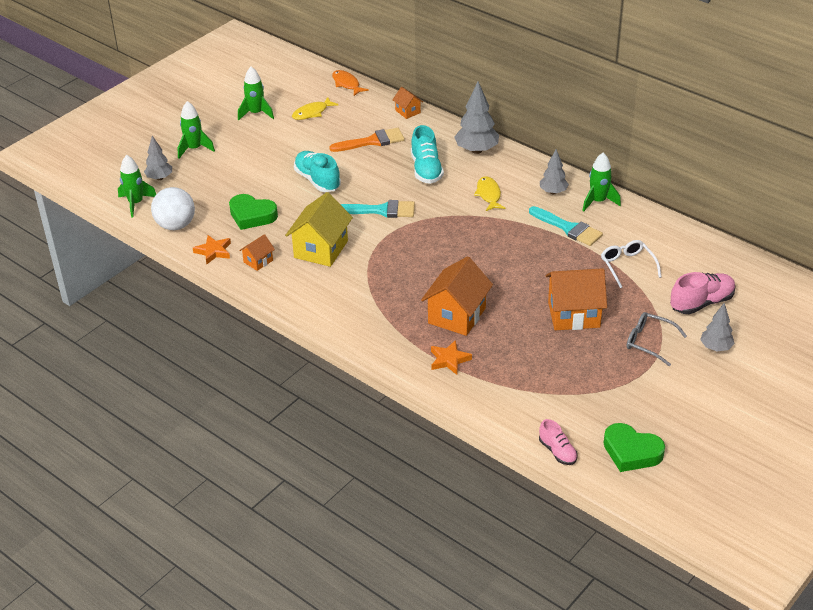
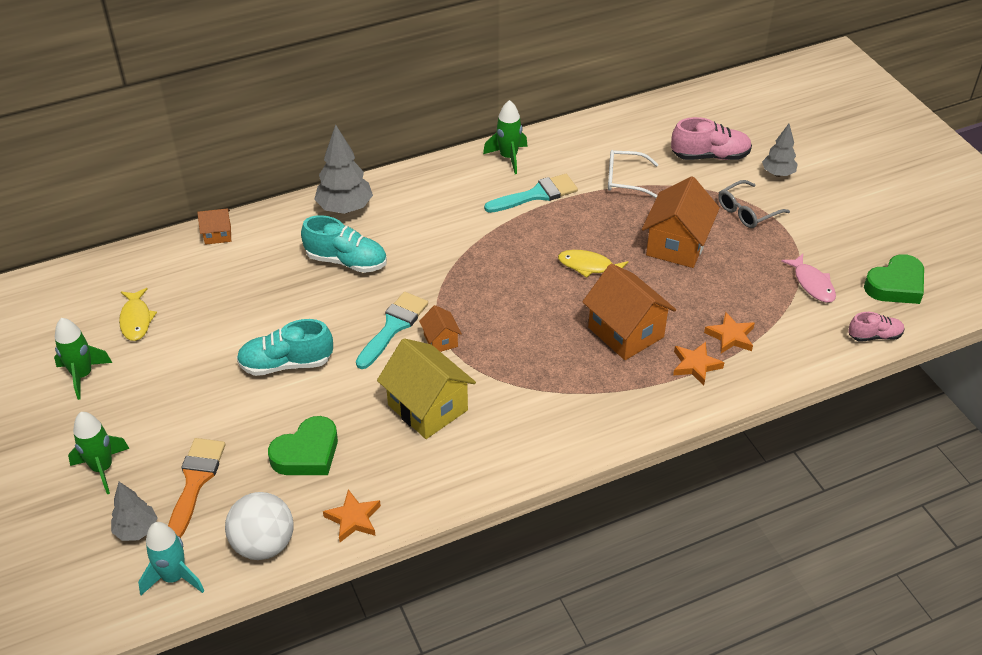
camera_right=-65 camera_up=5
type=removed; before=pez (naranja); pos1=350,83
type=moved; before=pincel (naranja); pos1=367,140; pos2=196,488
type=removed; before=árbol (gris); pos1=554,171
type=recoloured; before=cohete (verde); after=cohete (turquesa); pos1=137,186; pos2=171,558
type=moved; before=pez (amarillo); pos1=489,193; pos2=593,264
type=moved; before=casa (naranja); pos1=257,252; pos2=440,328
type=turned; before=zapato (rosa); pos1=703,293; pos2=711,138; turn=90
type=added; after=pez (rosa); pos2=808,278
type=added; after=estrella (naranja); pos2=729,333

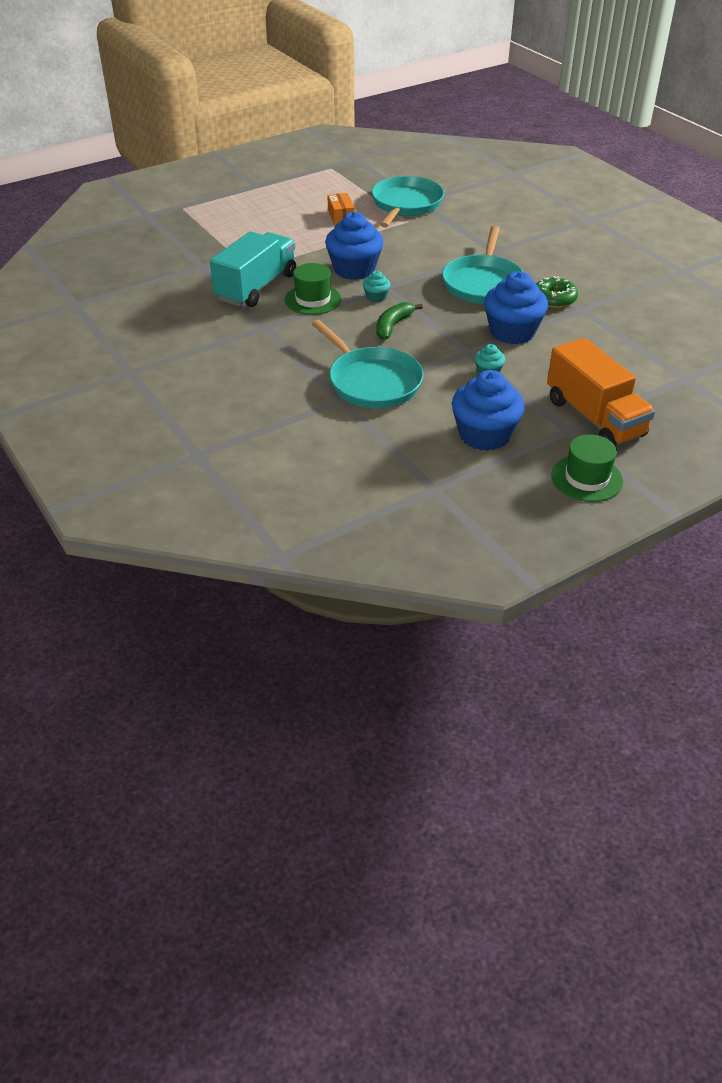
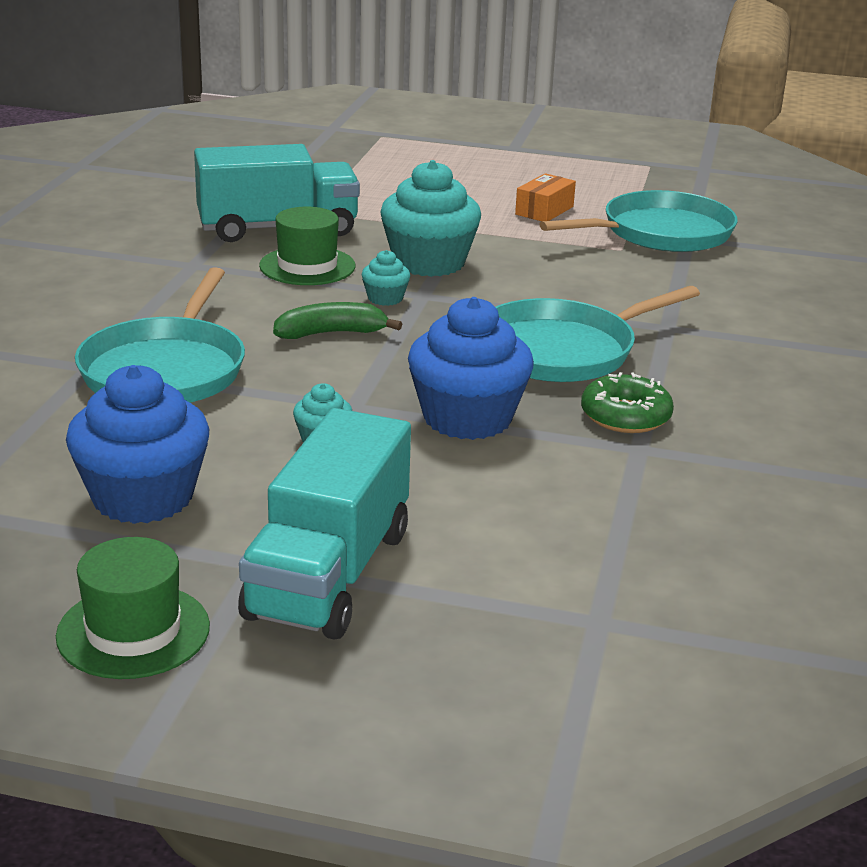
camera_right=45 camera_up=-15
type=recoloured; before=magdalena (azul); after=magdalena (turquesa); pos1=354,245; pos2=430,218
type=recoloured; before=camión (naranja); after=camión (turquesa); pos1=601,392; pos2=324,524

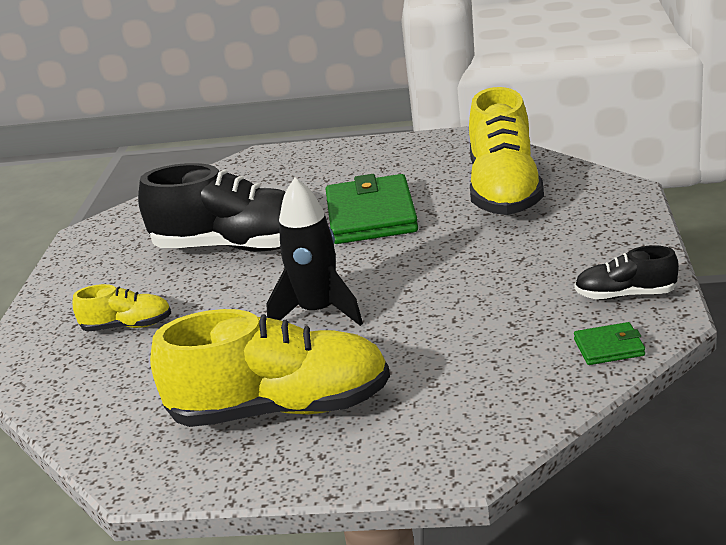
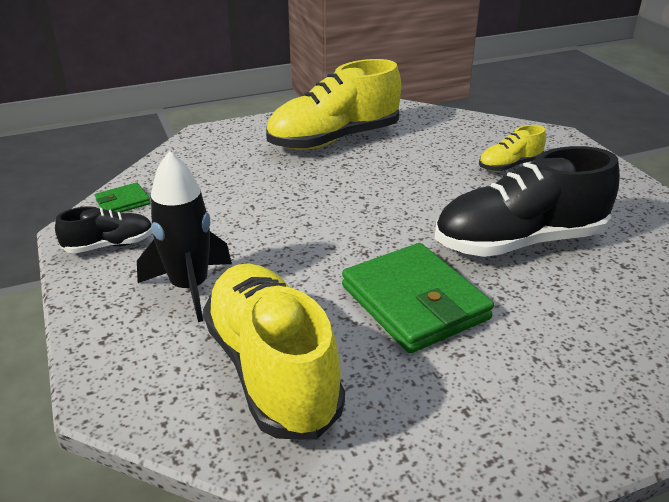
camera_right=150 camera_up=5
type=moved; before=cohete (negro); pos1=314,252; pos2=184,236

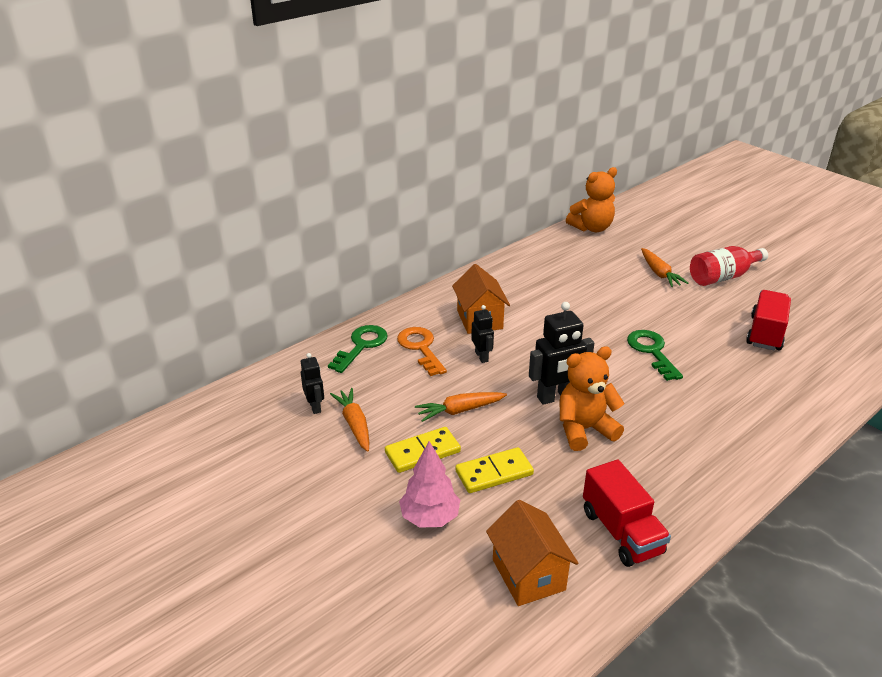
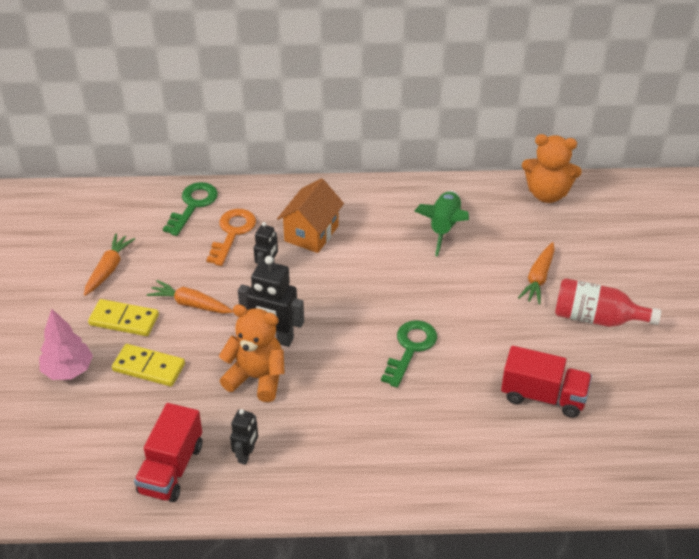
camera_right=40 camera_up=10
type=turned; before=camión (rojo); pos1=768,320; pos2=546,382; turn=45
type=turned; before=llave (verde); pos1=358,349; pos2=190,209; turn=-45
type=moved; before=robot (negro); pos1=312,383; pos2=244,437
type=removed; before=casa (naranja); pos1=532,553
type=added; after=cohete (verde); pos2=442,224

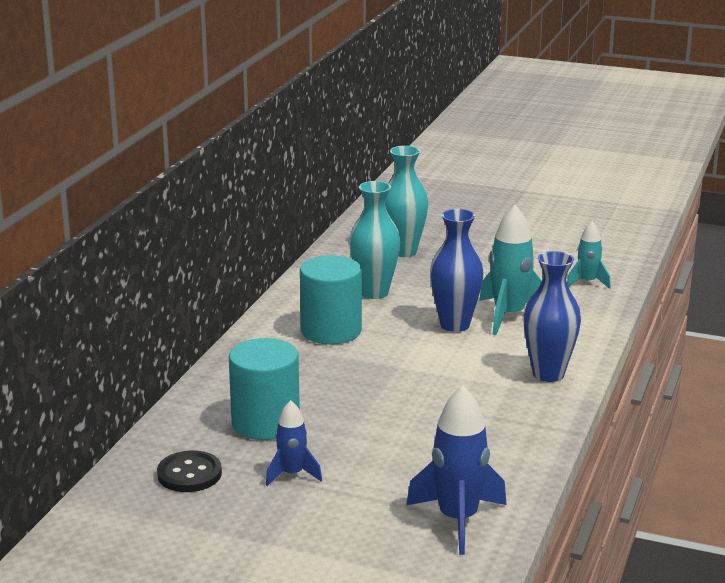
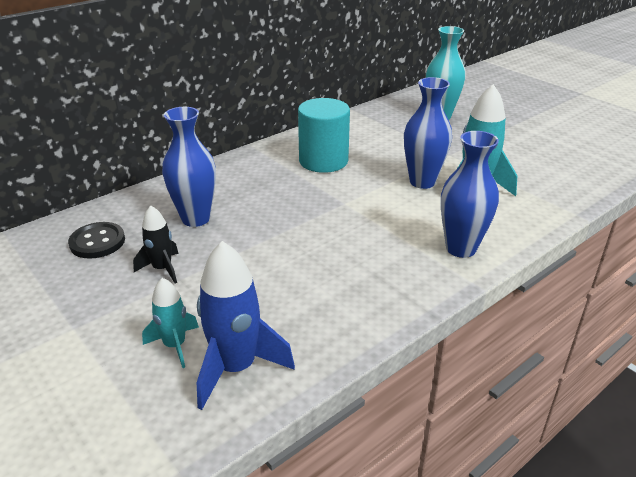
camera_right=30 camera_up=10
type=removed; before=florero (turquesa); pos1=374,240
type=moved; before=cohete (turquesa); pos1=589,255; pos2=170,323
type=replaced; before=cilindro (turquesa); after=florero (azul); pos1=264,389; pos2=189,167
type=recoloured; before=cohete (azul); after=cohete (negro); pos1=294,443; pos2=156,244

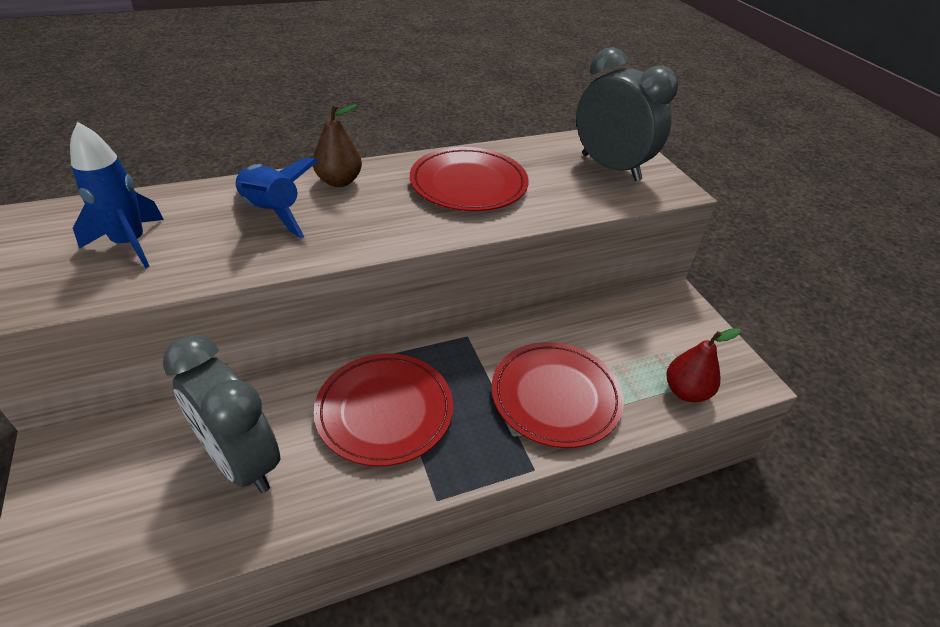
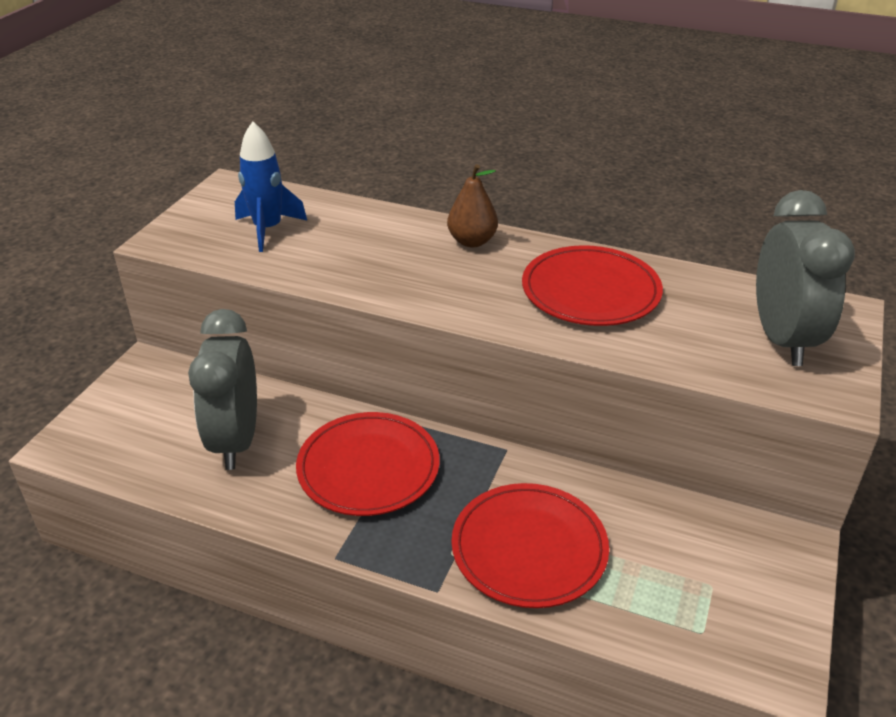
camera_right=45 camera_up=-5
type=removed; before=cohete (azul); pos1=276,198
type=removed; before=pera (rojo); pos1=703,365

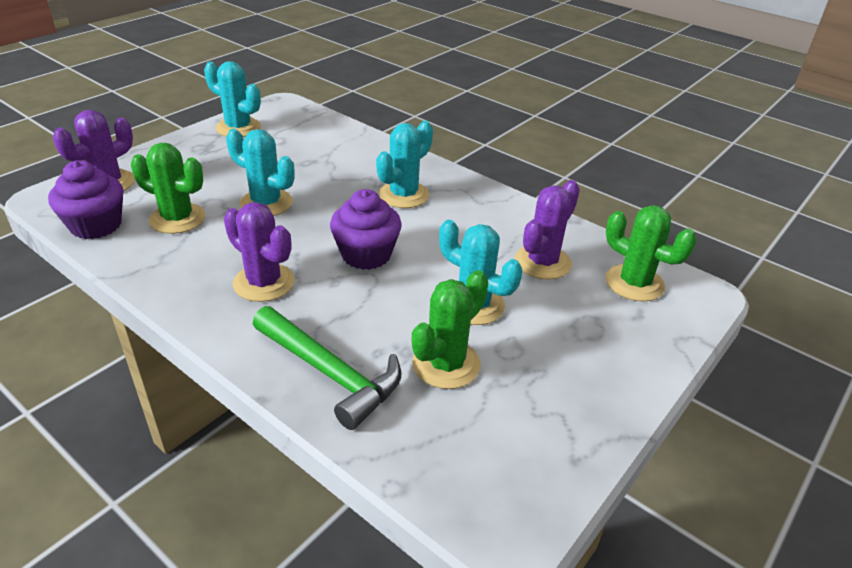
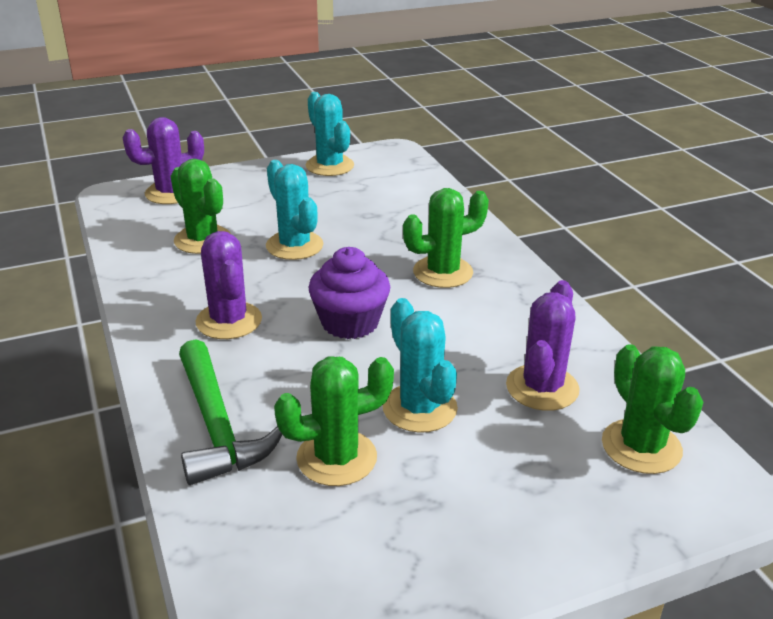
camera_right=30 camera_up=-5
type=recoloured; before=cactus (turquesa); after=cactus (verde); pos1=404,164; pos2=446,238
type=removed; before=magdalena (morado); pos1=85,199
type=turned; before=cactus (morado); pos1=547,230; pos2=543,345; turn=-45

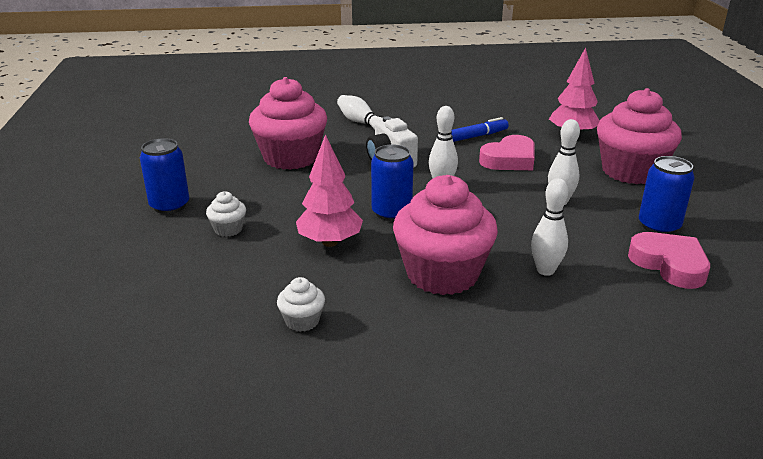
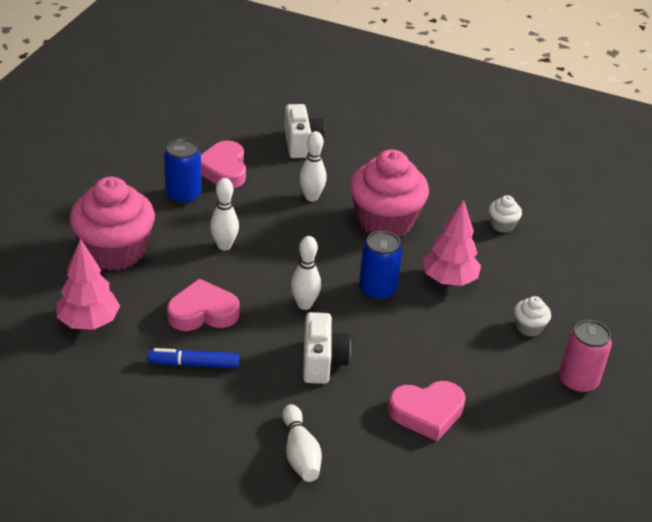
camera_right=-155 camera_up=10
type=replaced; before=magdalena (rosa); after=corazón (rosa); pos1=288,123; pos2=426,411
type=recoloured; before=lata (azul); after=lata (rosa); pos1=164,176; pos2=585,356
type=added; after=cámara (blanco); pos2=305,131

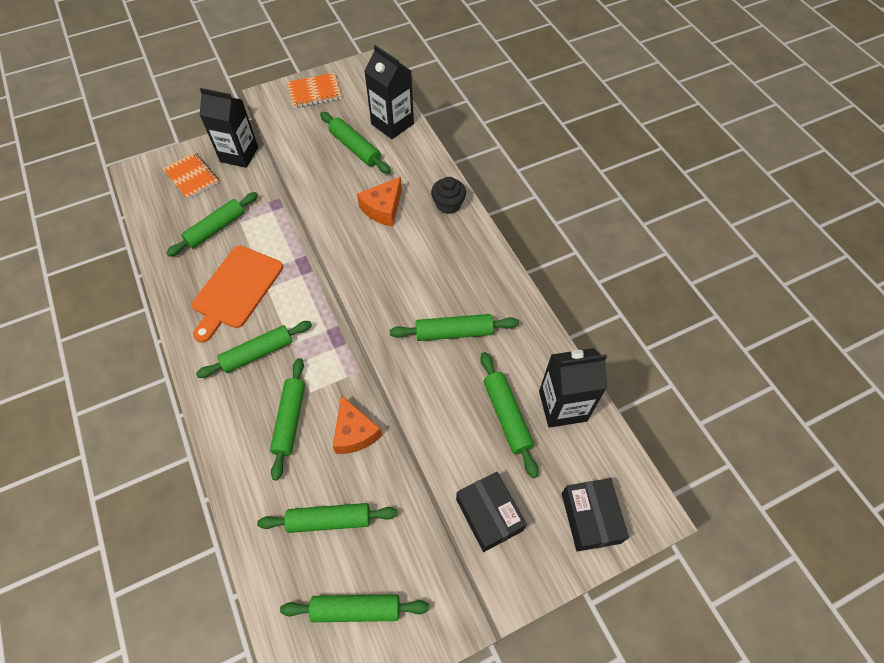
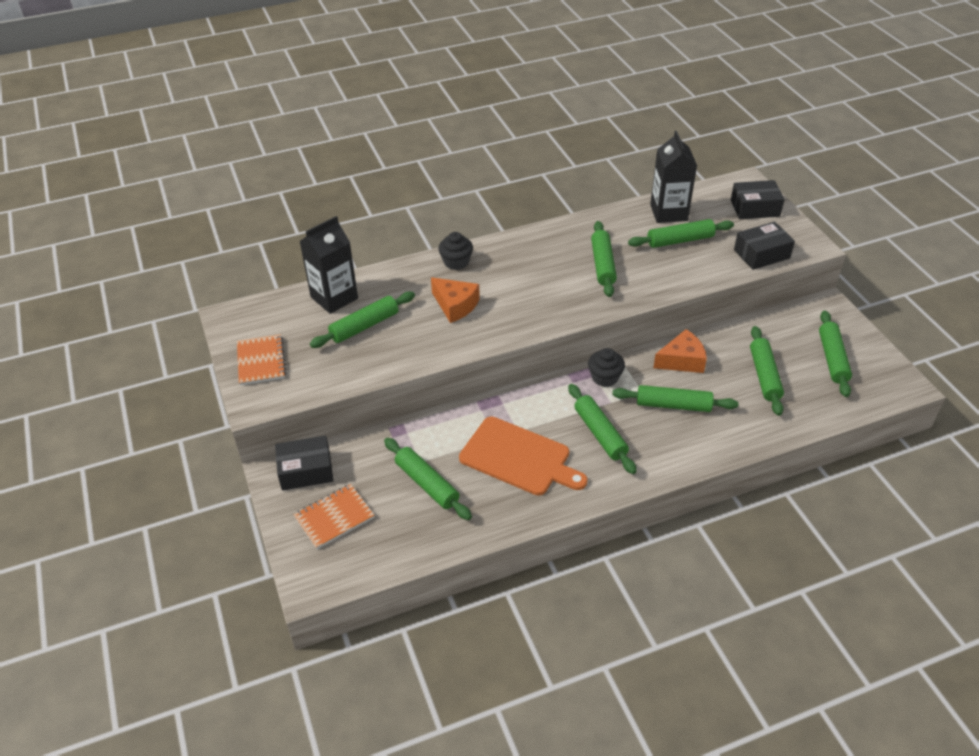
camera_right=-85 camera_up=-15
type=replaced; before=cartón de leche (negro); after=caja (negro); pos1=228,128; pos2=304,463
type=added; after=magdalena (negro); pos2=606,367

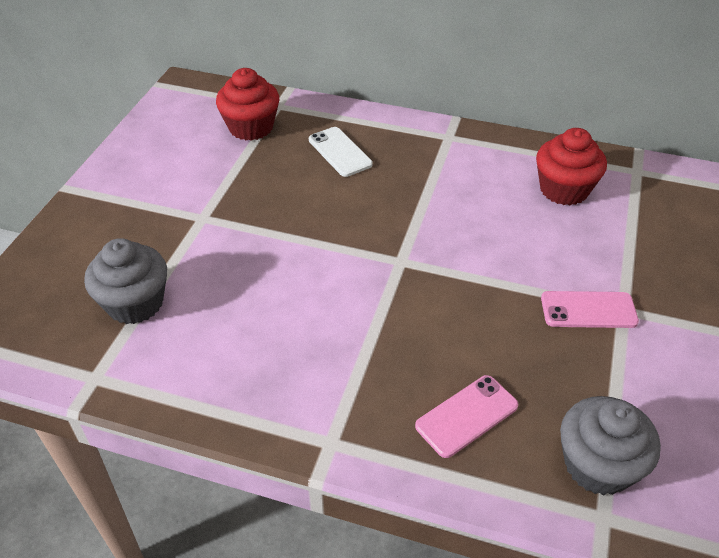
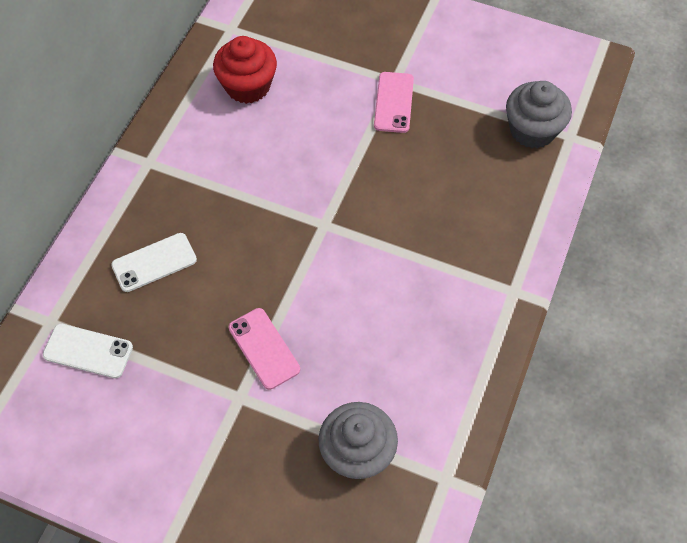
camera_right=-85 camera_up=15
type=replaced; before=magdalena (rojo); after=móvil (blanco); pos1=247,104; pos2=88,351
type=moved; before=móvil (rosa); pos1=466,416; pos2=264,349

